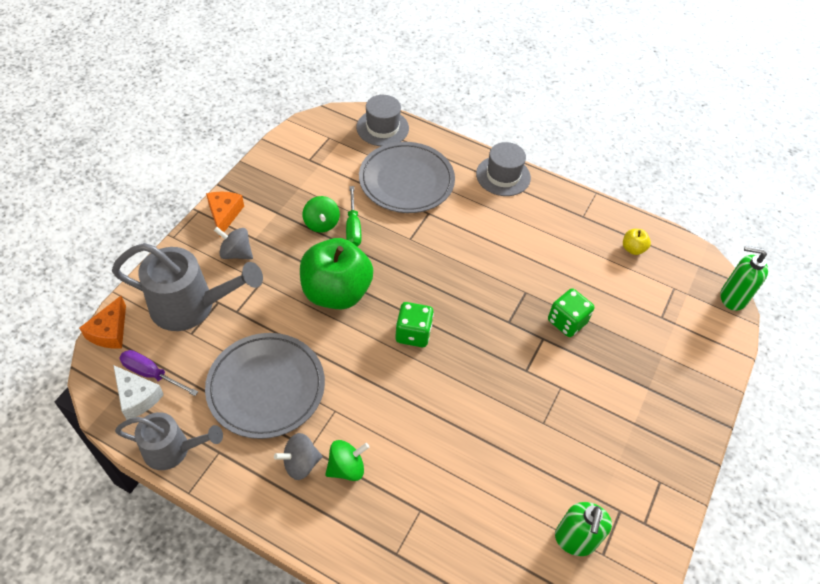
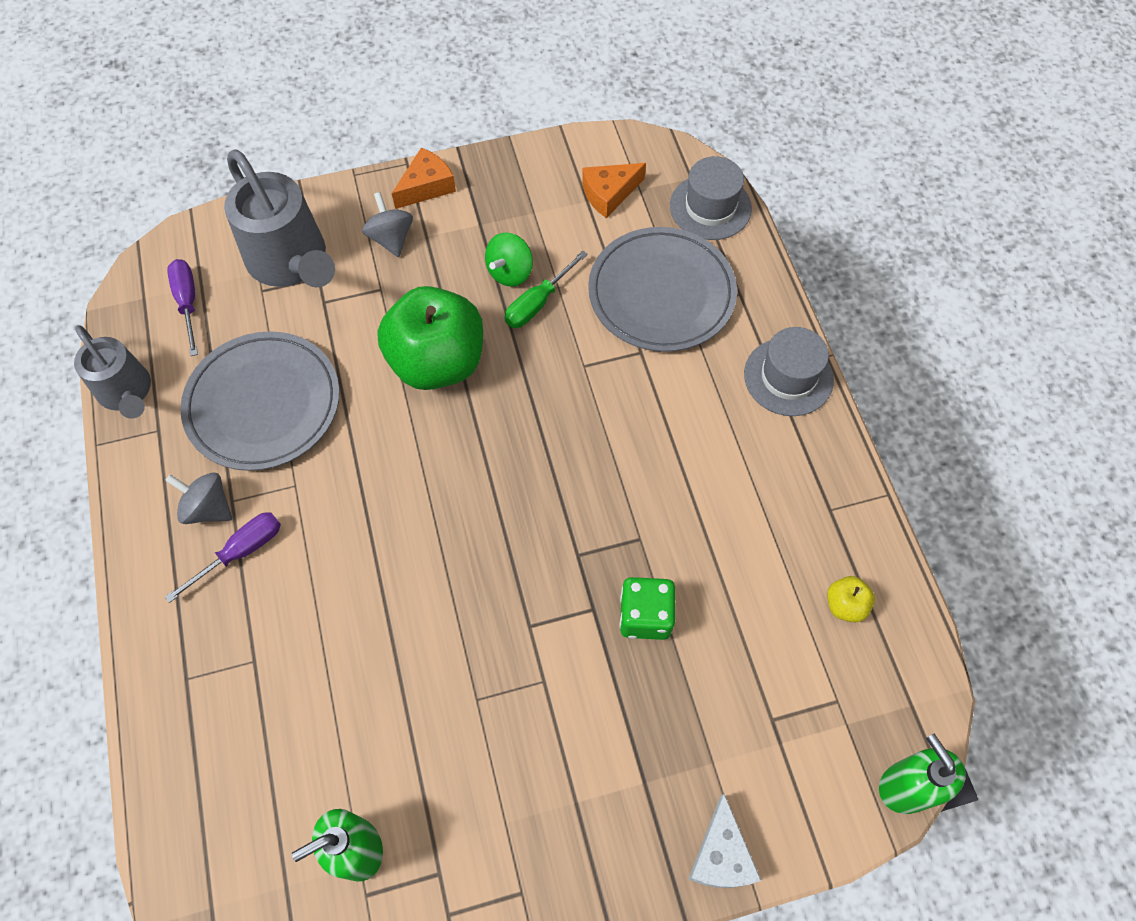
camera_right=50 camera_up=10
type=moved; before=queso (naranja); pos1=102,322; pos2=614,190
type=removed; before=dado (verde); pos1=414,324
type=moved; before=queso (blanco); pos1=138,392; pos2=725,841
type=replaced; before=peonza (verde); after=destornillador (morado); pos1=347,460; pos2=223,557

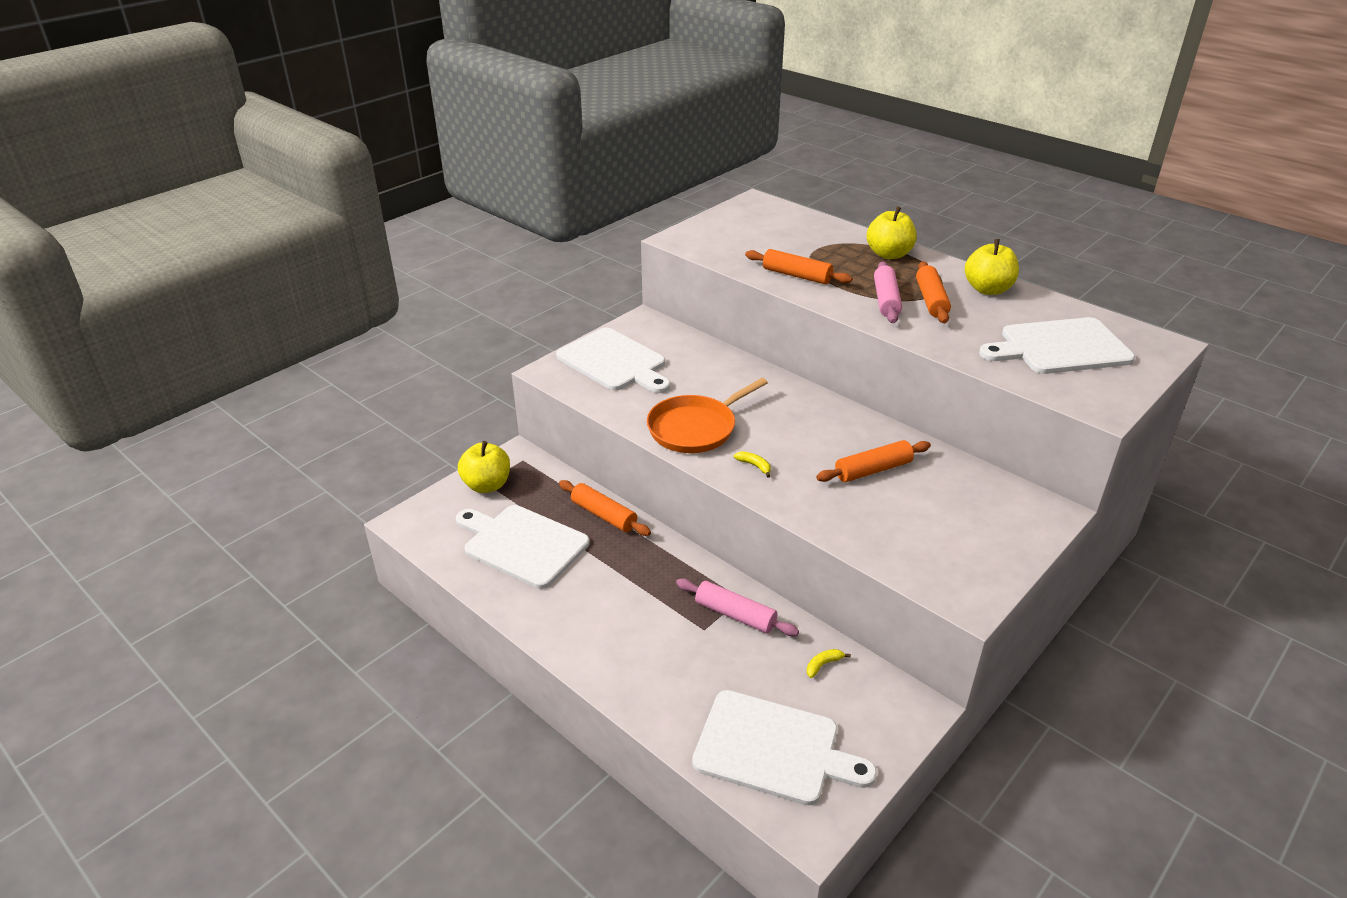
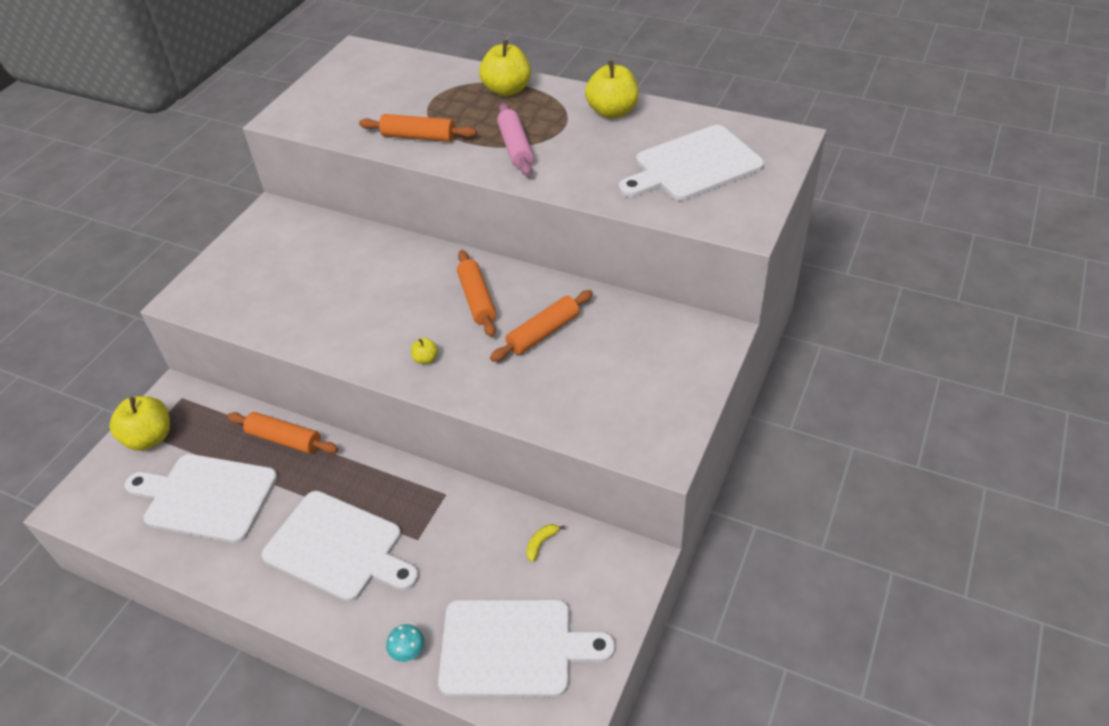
camera_right=-15 camera_up=10
type=moved; before=rodillo (naranja); pos1=933,292; pos2=476,293
type=moved; before=tabla de cortar (blanco); pos1=613,360; pos2=339,546
type=removed; before=sartén (naranja); pos1=707,415
type=replaced; before=plátano (amarillo); after=manzana (amarillo); pos1=752,464; pos2=424,351
type=removed; before=rodillo (rosa); pos1=737,607
type=added; after=seta (turquesa); pos2=405,643

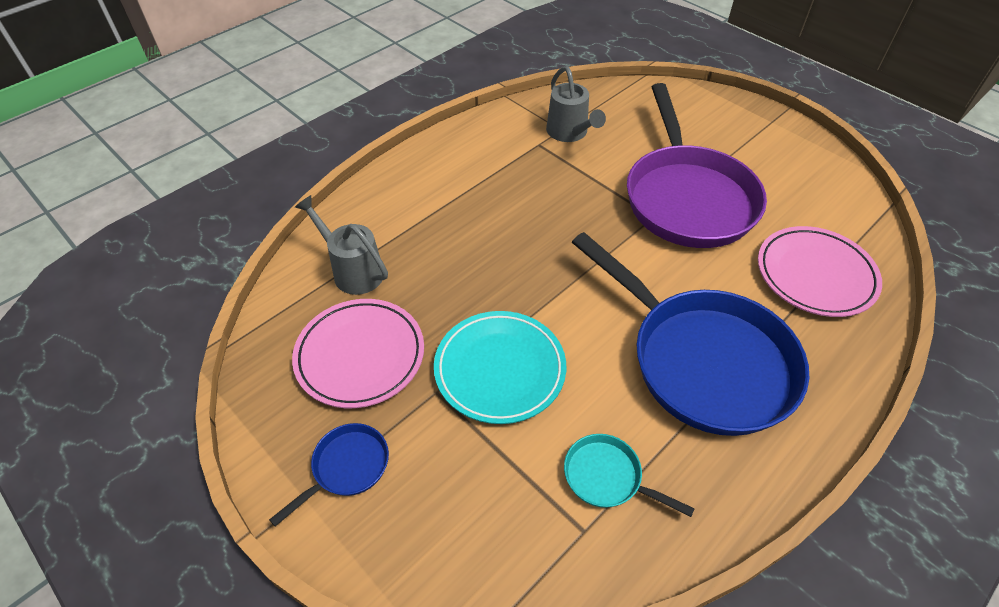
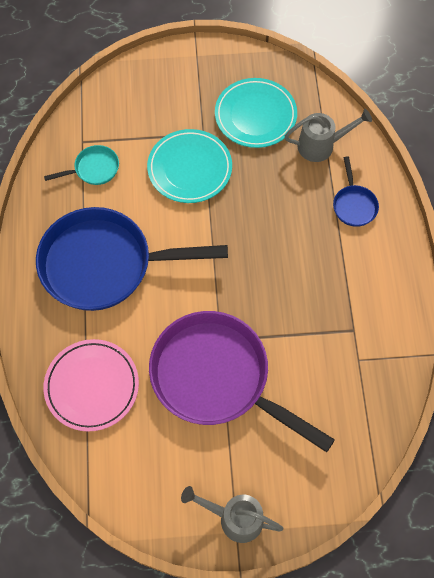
camera_right=130 camera_up=15
type=moved; before=regadera (gris); pos1=576,104; pos2=232,514
type=recoloured; before=plato (rosa); after=plato (turquesa); pos1=358,353; pos2=256,113
type=moved; before=sartén (azul); pos1=329,474; pos2=356,191

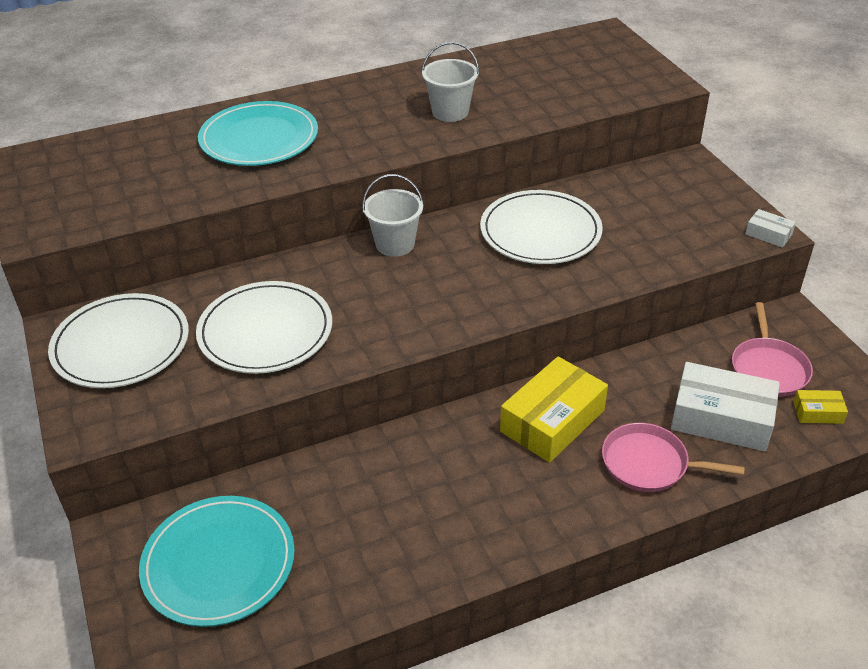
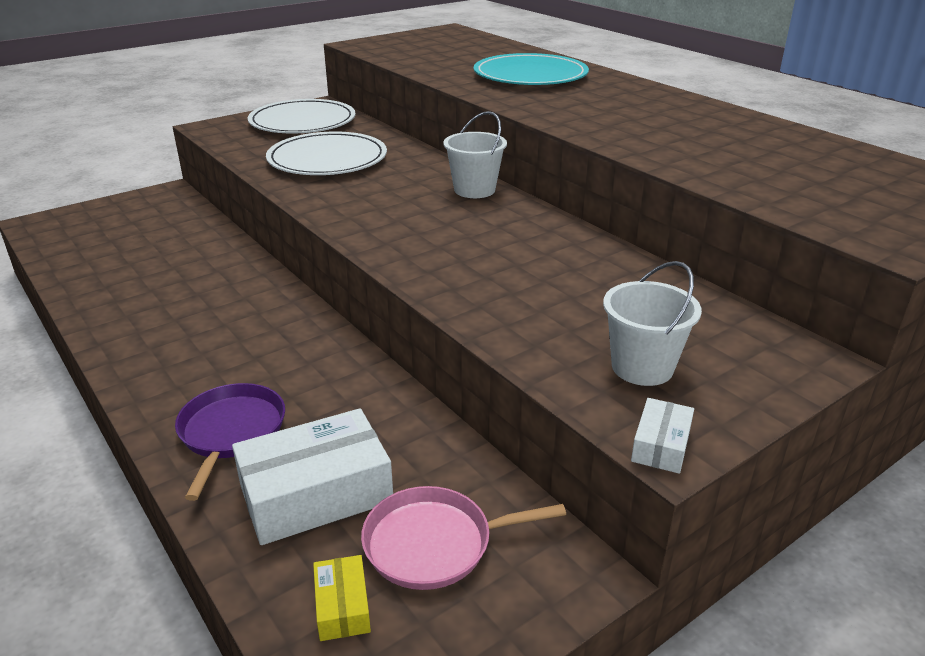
camera_right=75 camera_up=-10
type=moved; before=balde (blanco); pos1=450,82; pos2=652,323
type=removed; before=plato (blanco); pos1=541,227
type=removed; before=caja (amarillo); pos1=554,409
type=turned; before=caja (blanco); pos1=725,407; pos2=312,476; turn=60
type=recoloured; before=sartén (rosa); after=sartén (morado); pos1=673,457; pos2=230,442
type=removed; before=plato (turquesa); pos1=217,561

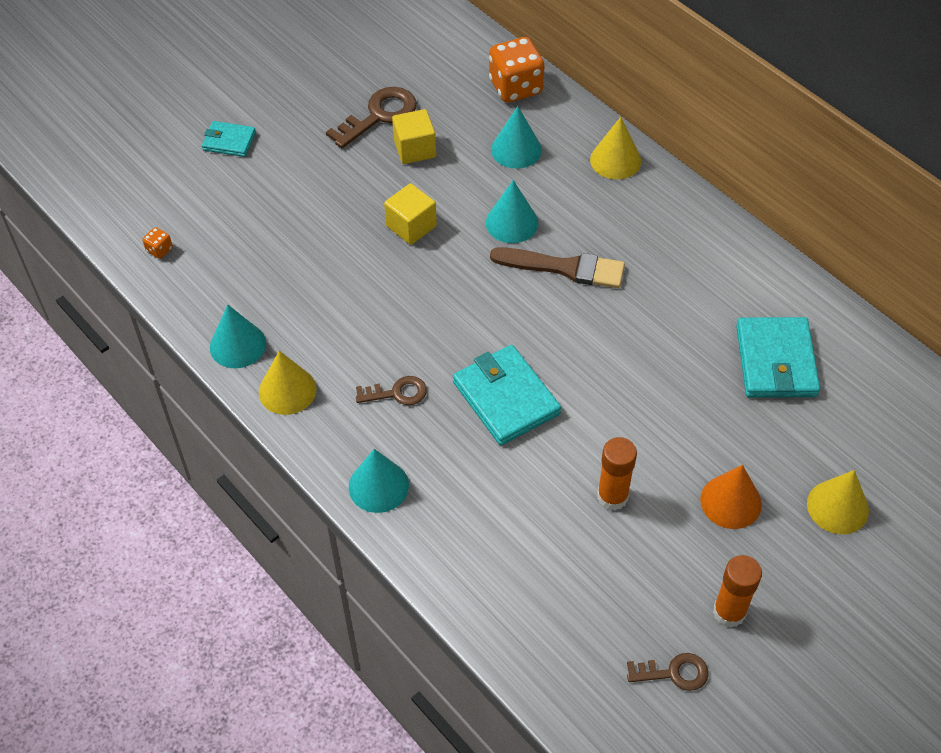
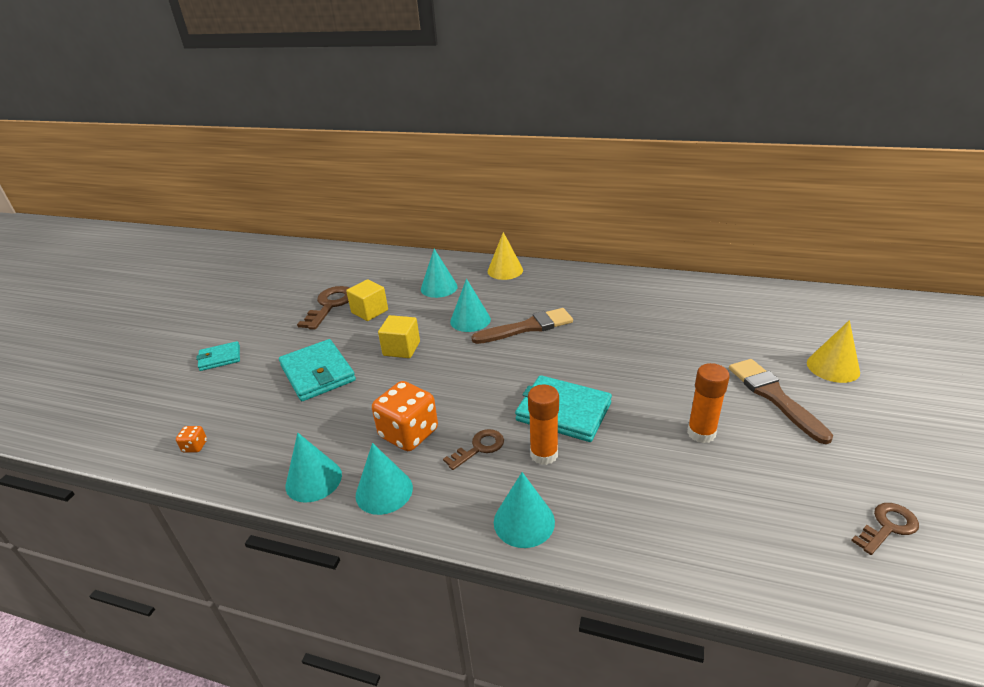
camera_right=-30 camera_up=-20
type=moved; before=dado (naranja); pos1=517,69; pos2=405,416
type=moved; before=cartera (turquesa); pos1=778,357; pos2=317,370
type=recoloured; before=cono (amarillo); after=cono (turquesa); pos1=288,383; pos2=384,479
type=replaced; before=cono (naranja); after=pincel (marrón); pos1=731,497; pos2=781,401
type=moved; before=barra de pegamento (naranja); pos1=737,591; pos2=543,424

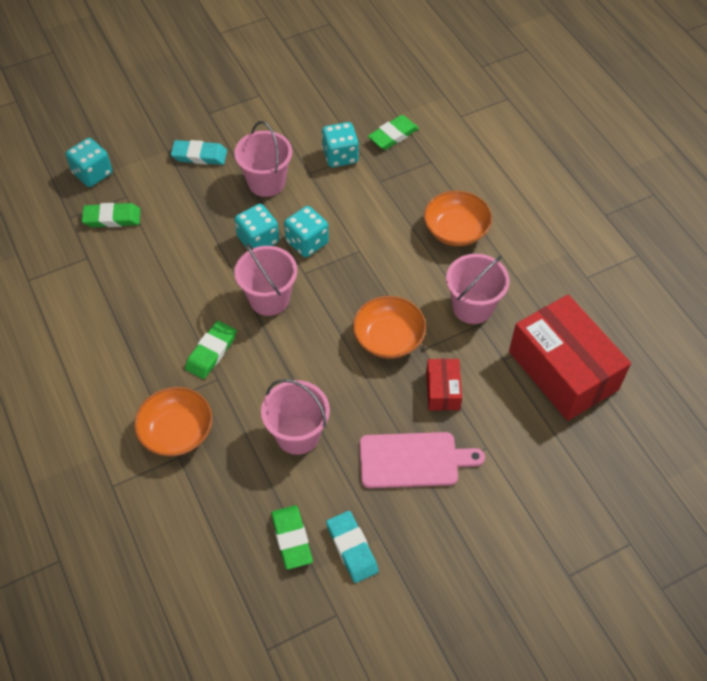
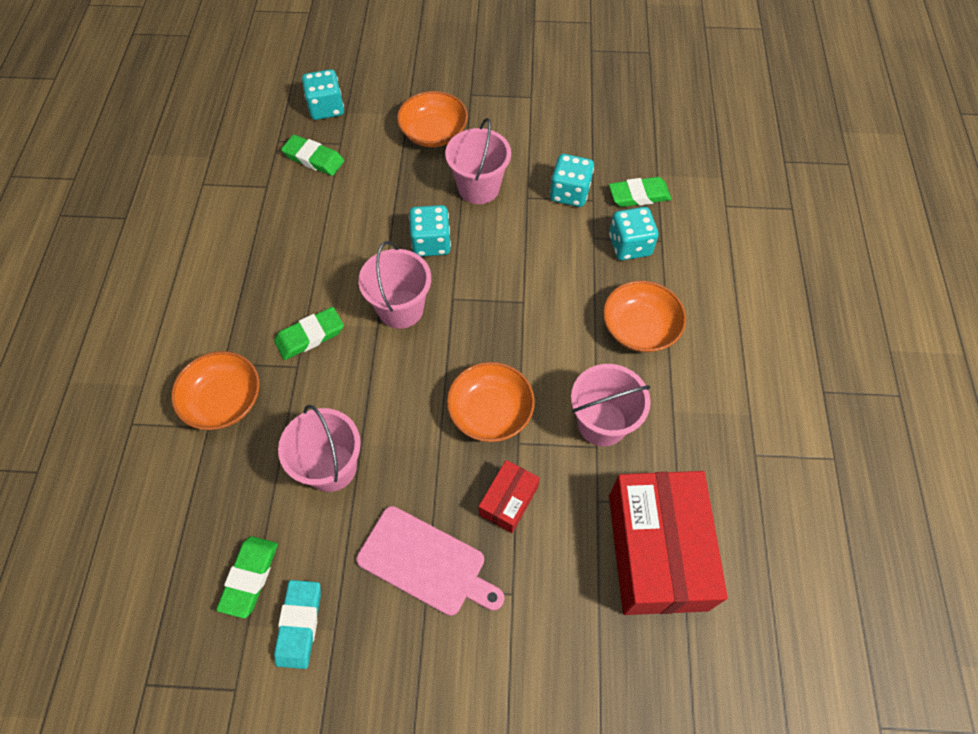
camera_right=30 camera_up=5
type=replaced; before=goma de borrar (turquesa); after=cuenco (naranja); pos1=199,152; pos2=432,119
type=moved; before=dado (turquesa); pos1=306,231; pos2=633,233

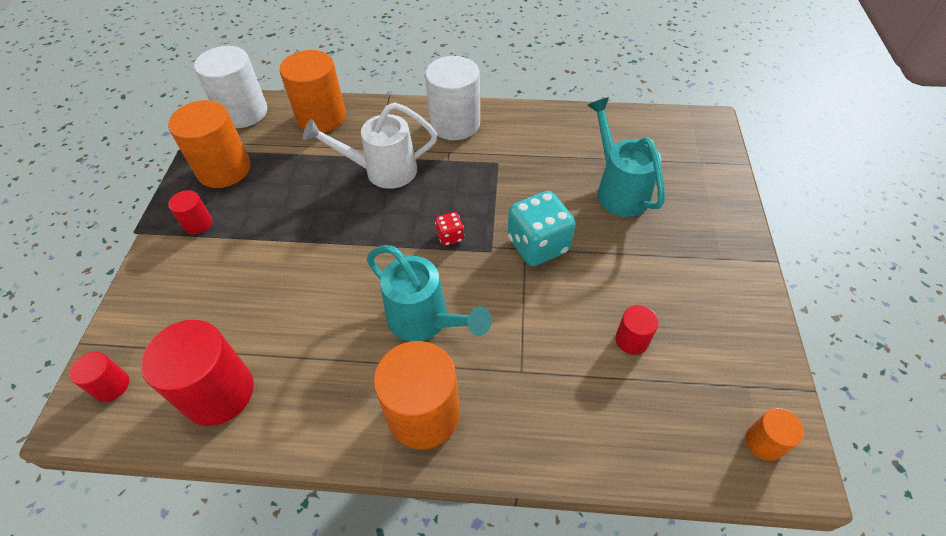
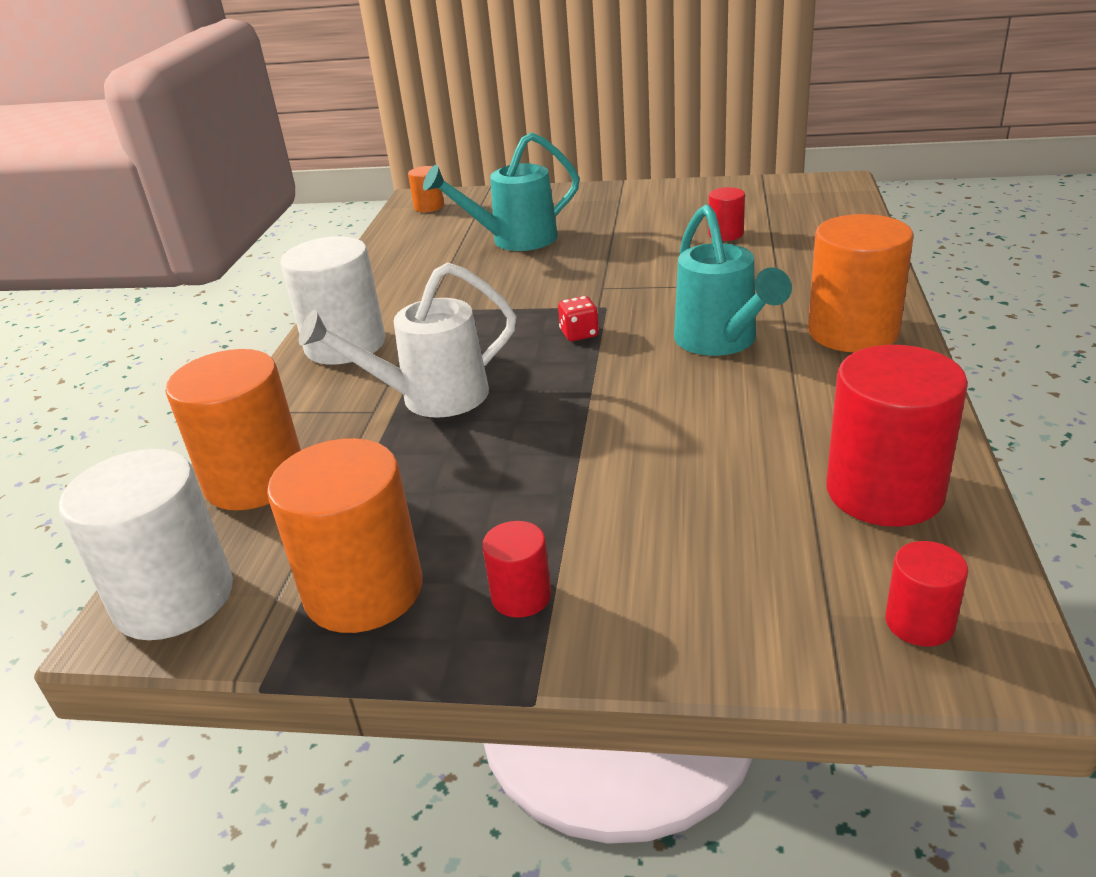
camera_right=-85 camera_up=-20
type=turned; before=regadera (blanco); pos1=370,145; pos2=407,340; turn=75
type=removed; before=dado (turquesa); pos1=542,228
type=turned; before=regadera (turquesa); pos1=429,293; pos2=733,280; turn=120
type=moved; before=cilindro (naranja); pos1=774,434; pos2=426,189

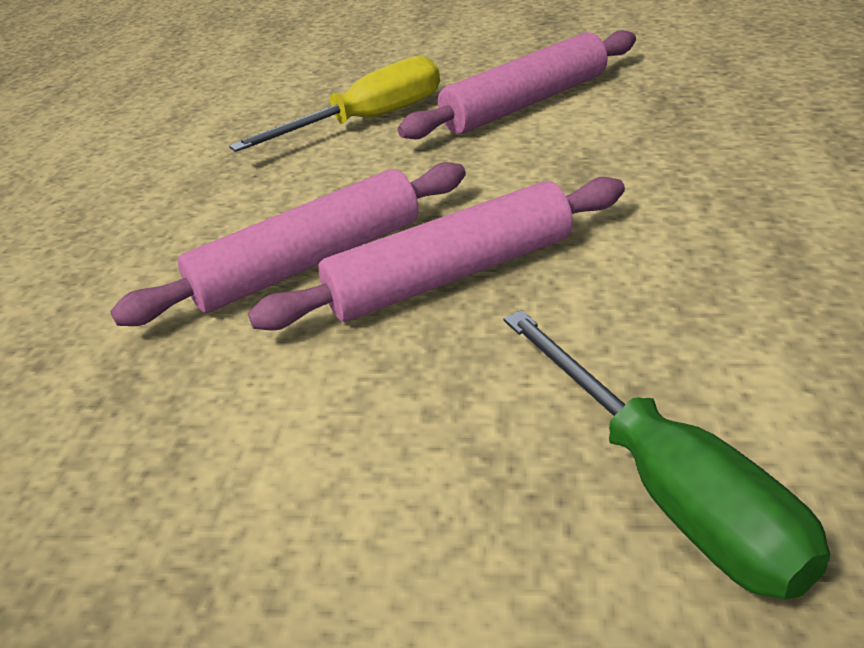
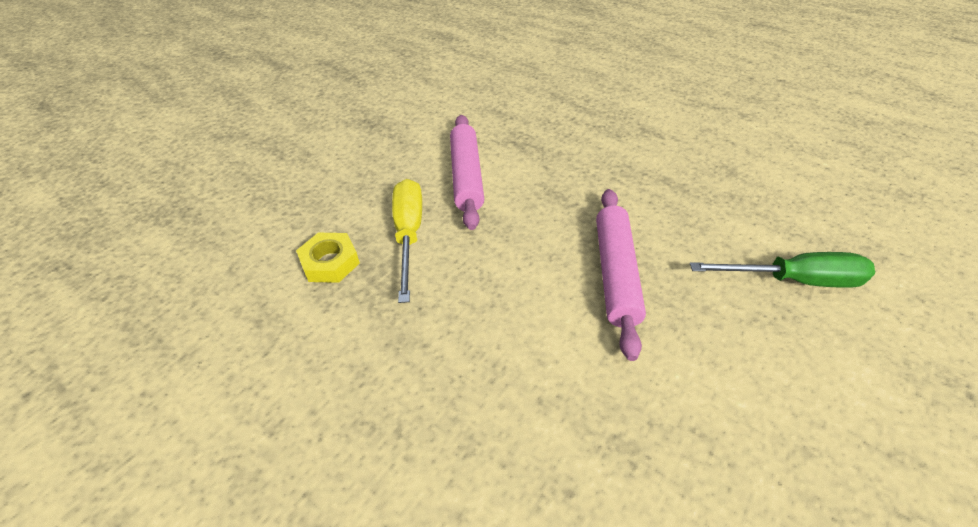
camera_right=-65 camera_up=10
type=removed; before=rodillo (rosa); pos1=288,244
type=added; after=tuerca (amarillo); pos2=328,258

